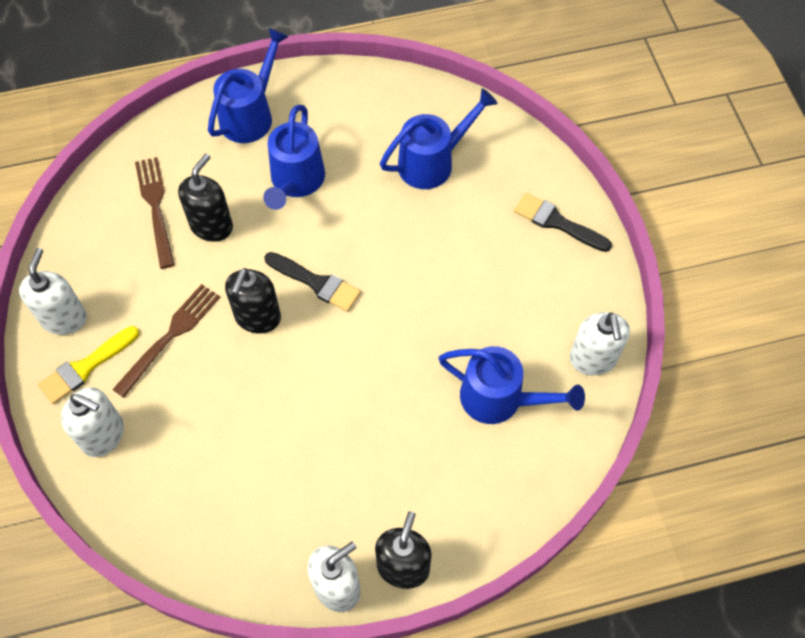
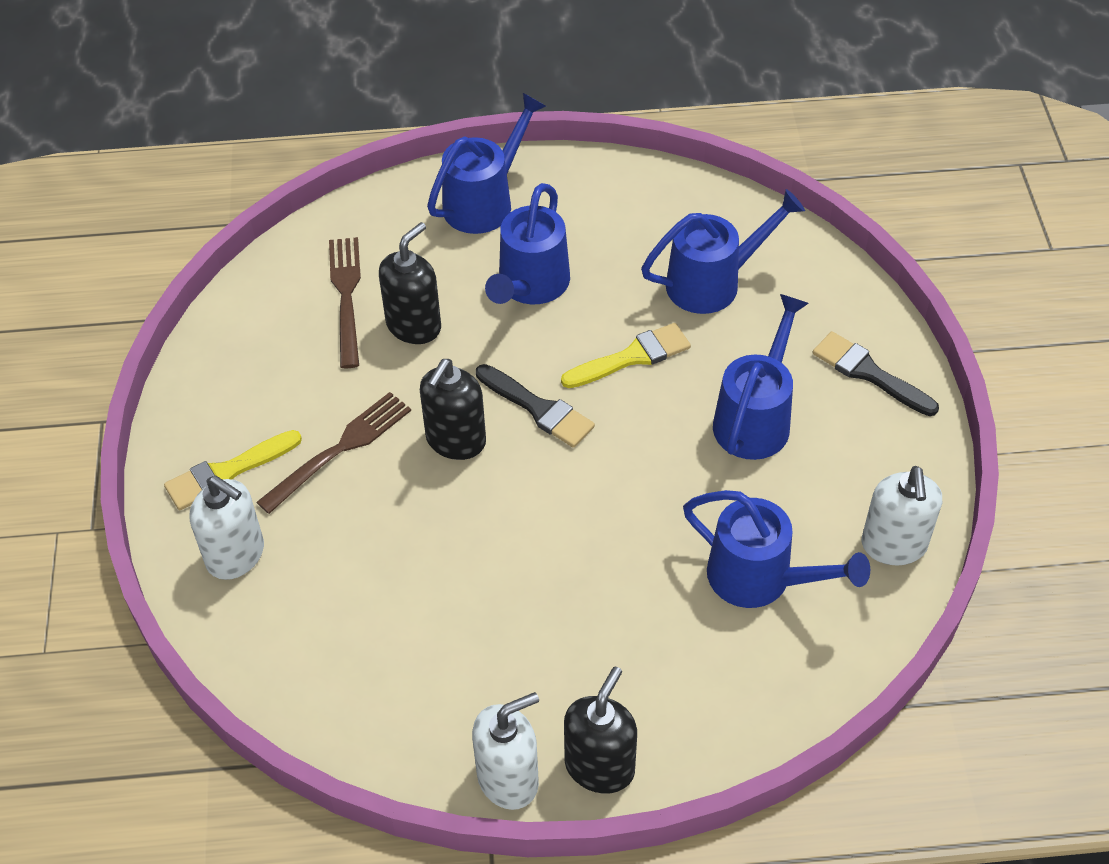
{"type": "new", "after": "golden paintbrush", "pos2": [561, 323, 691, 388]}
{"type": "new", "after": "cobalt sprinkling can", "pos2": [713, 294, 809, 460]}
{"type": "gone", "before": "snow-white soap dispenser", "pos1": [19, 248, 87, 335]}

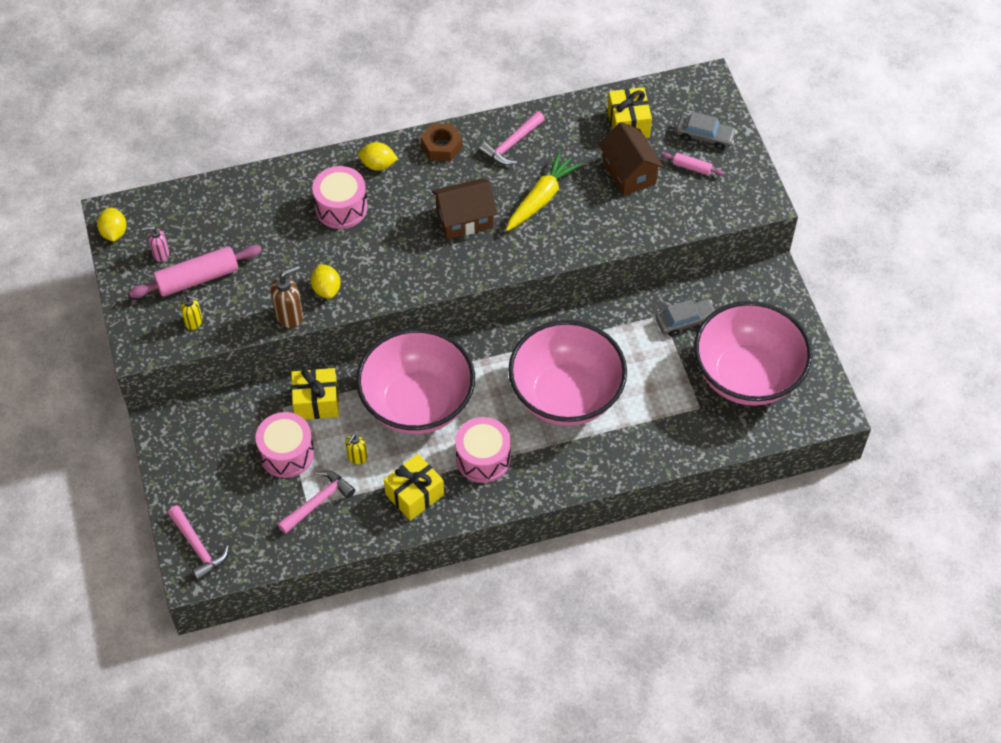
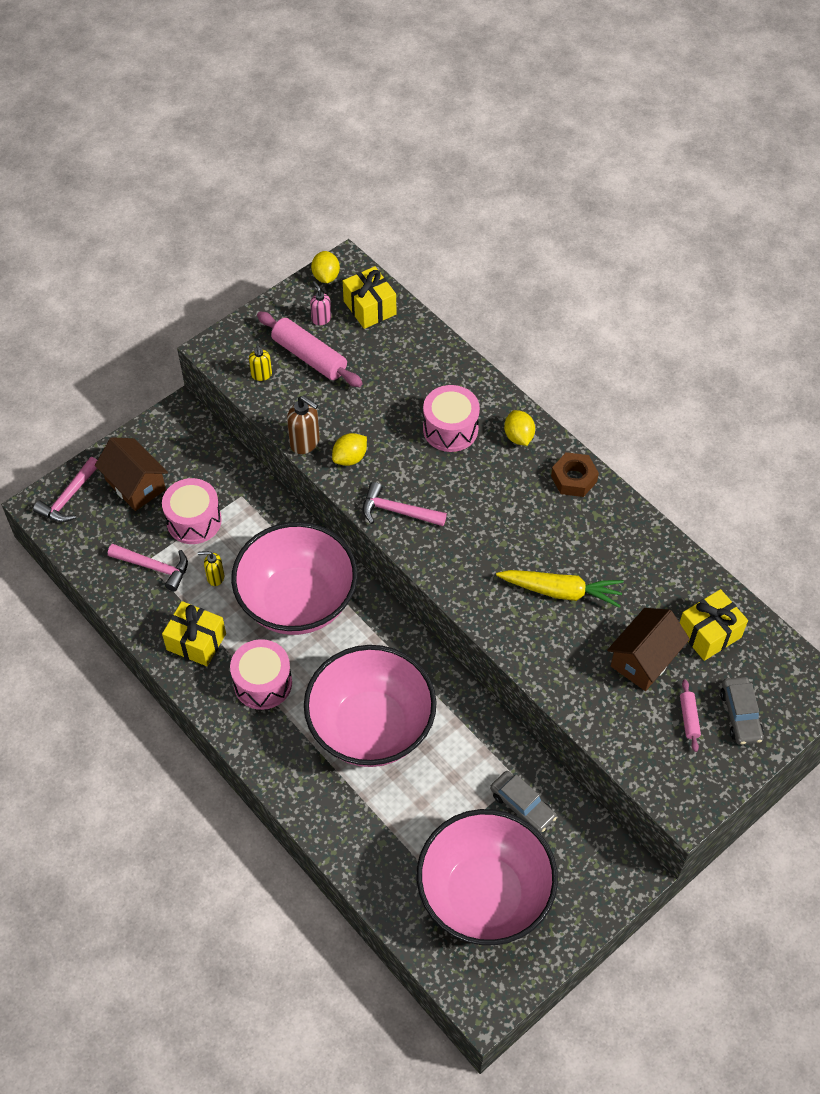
{"type": "shifted", "before": "dark brown toy house", "pos1": [431, 178, 497, 239], "pos2": [95, 437, 168, 511]}
{"type": "rotated", "before": "golden toy lemon", "pos1": [97, 208, 127, 242], "pos2": [311, 251, 340, 283], "turn": -60}
{"type": "shifted", "before": "golden gift", "pos1": [291, 368, 339, 419], "pos2": [343, 266, 396, 329]}
{"type": "shifted", "before": "rosy carpenter's hammer", "pos1": [479, 111, 545, 165], "pos2": [363, 482, 447, 526]}

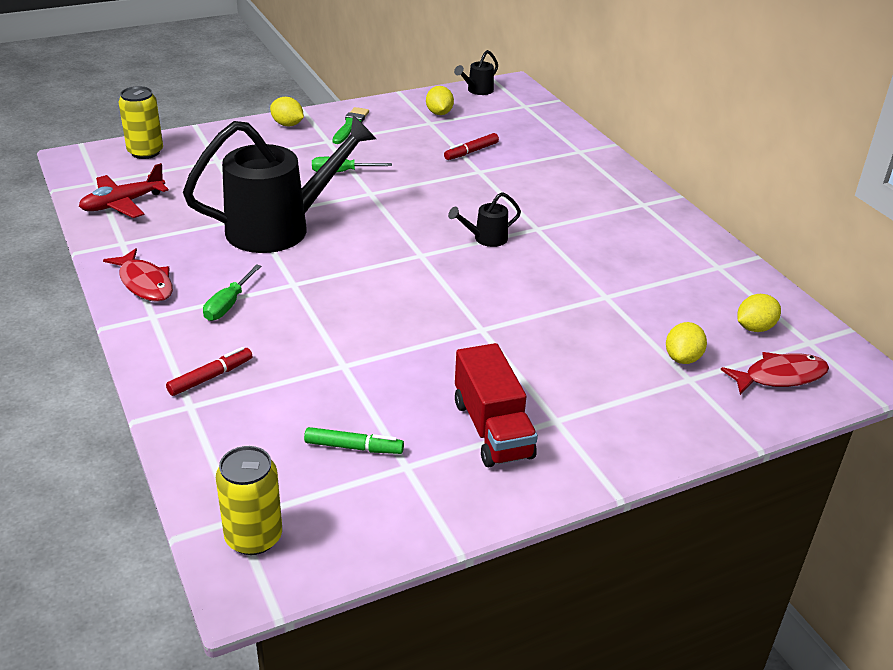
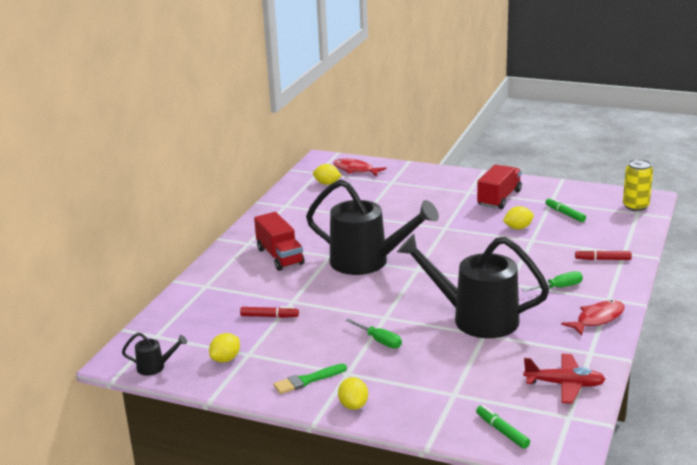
{"type": "new", "after": "scarlet lorry", "pos2": [254, 212, 305, 271]}
{"type": "scaled", "before": "ebony sprinkling can", "pos1": [448, 192, 521, 247], "pos2": [306, 179, 439, 275], "scale": 2.44}
{"type": "swapped", "before": "golden soda can", "after": "emerald marker", "pos1": [119, 86, 163, 159], "pos2": [476, 405, 530, 449]}
{"type": "shifted", "before": "golden toy lemon", "pos1": [666, 322, 707, 364], "pos2": [503, 206, 534, 229]}
{"type": "rotated", "before": "scarlet fish", "pos1": [103, 248, 173, 302], "pos2": [561, 300, 625, 336], "turn": 45}

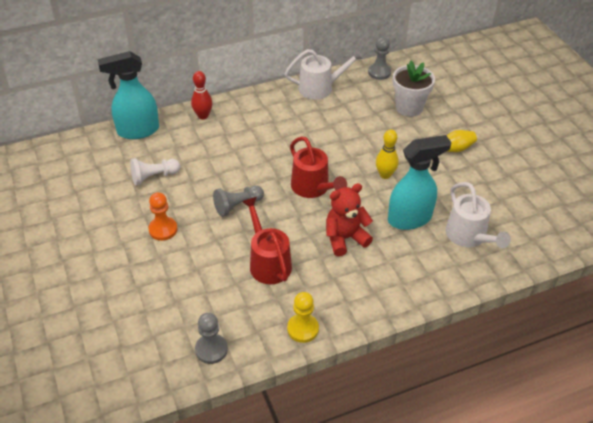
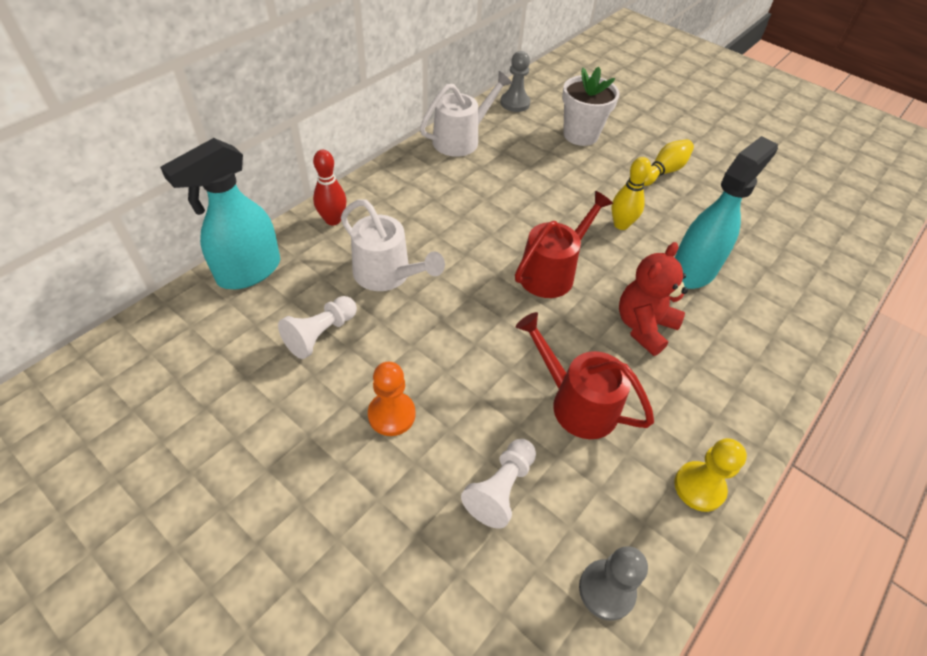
{"type": "shifted", "before": "snow-white sprinkling can", "pos1": [446, 182, 511, 248], "pos2": [341, 200, 445, 291]}
{"type": "new", "after": "snow-white chess pawn", "pos2": [461, 439, 536, 529]}
{"type": "rotated", "before": "scarlet sprinkling can", "pos1": [290, 136, 347, 198], "pos2": [515, 191, 613, 298], "turn": -75}
{"type": "gone", "before": "ash-grey chess pawn", "pos1": [213, 186, 264, 217]}

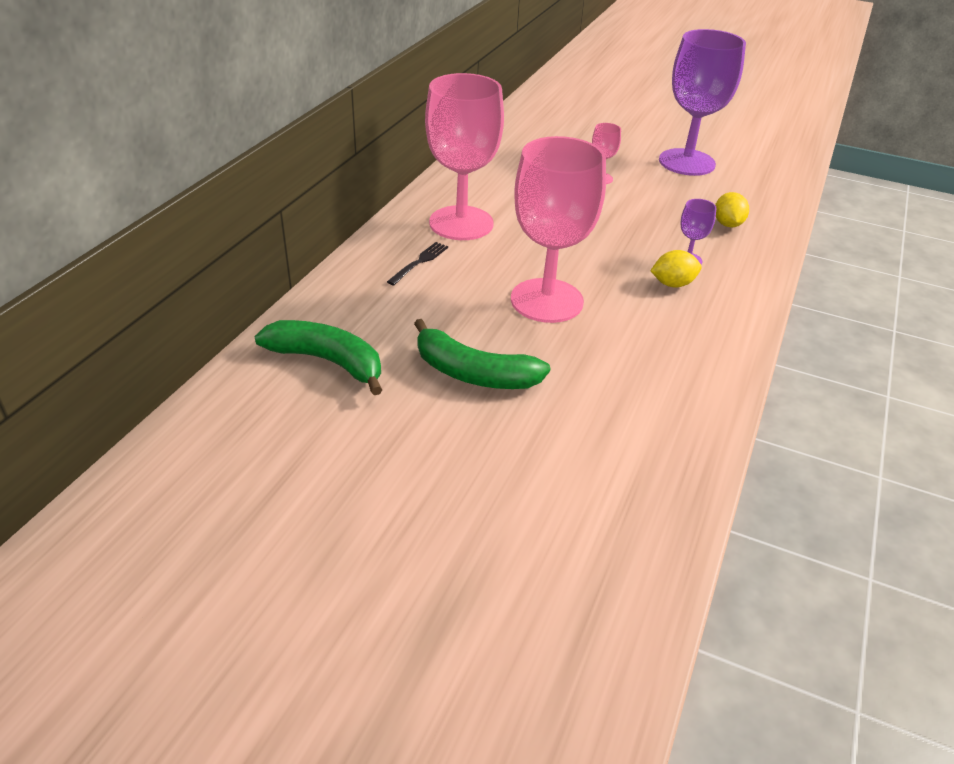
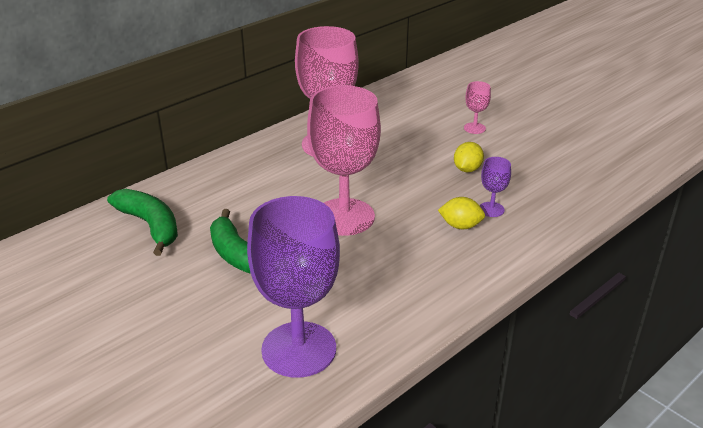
{"type": "shifted", "before": "royal purple goblet", "pos1": [659, 29, 746, 176], "pos2": [247, 196, 340, 378]}
{"type": "shifted", "before": "golden toy lemon", "pos1": [715, 192, 749, 227], "pos2": [454, 142, 484, 172]}
{"type": "gone", "before": "ebony table fork", "pos1": [387, 242, 448, 285]}

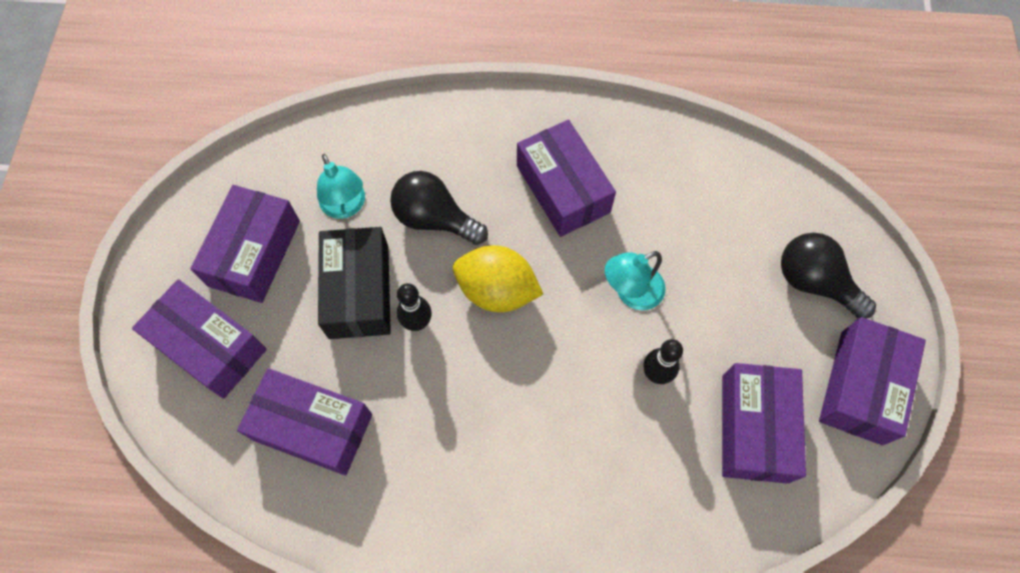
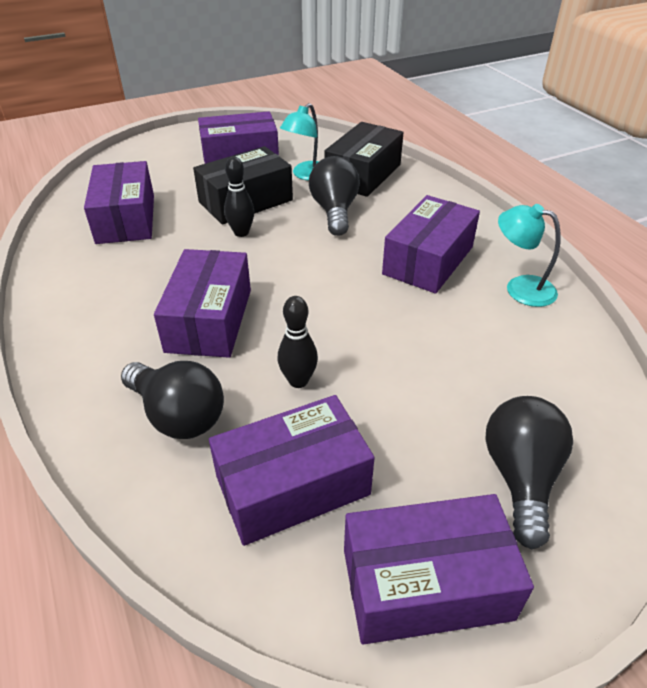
{"type": "new", "after": "ebony light bulb", "pos2": [121, 361, 224, 439]}
{"type": "shifted", "before": "royal purple box", "pos1": [132, 279, 267, 399], "pos2": [154, 249, 251, 358]}
{"type": "new", "after": "ebony box", "pos2": [324, 122, 404, 197]}
{"type": "shifted", "before": "aqua lamp", "pos1": [605, 251, 666, 310], "pos2": [498, 204, 561, 307]}
{"type": "gone", "before": "golden toy lemon", "pos1": [453, 245, 543, 312]}

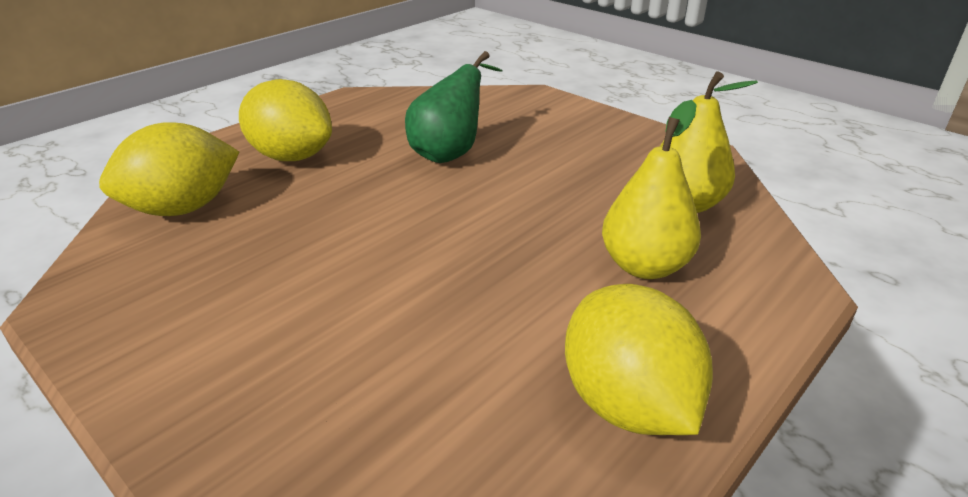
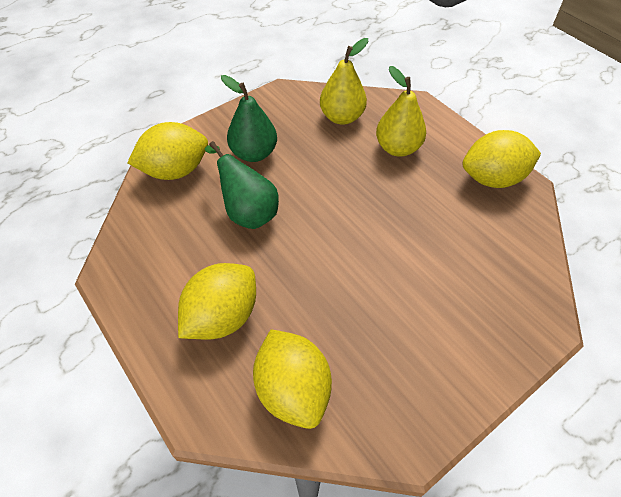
{"type": "new", "after": "golden toy lemon", "pos2": [127, 122, 208, 180]}
{"type": "new", "after": "emerald pear", "pos2": [221, 75, 277, 162]}

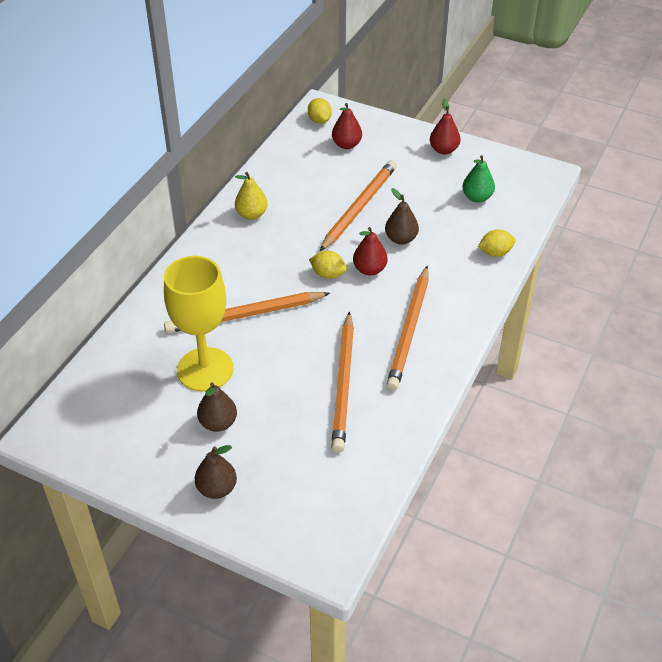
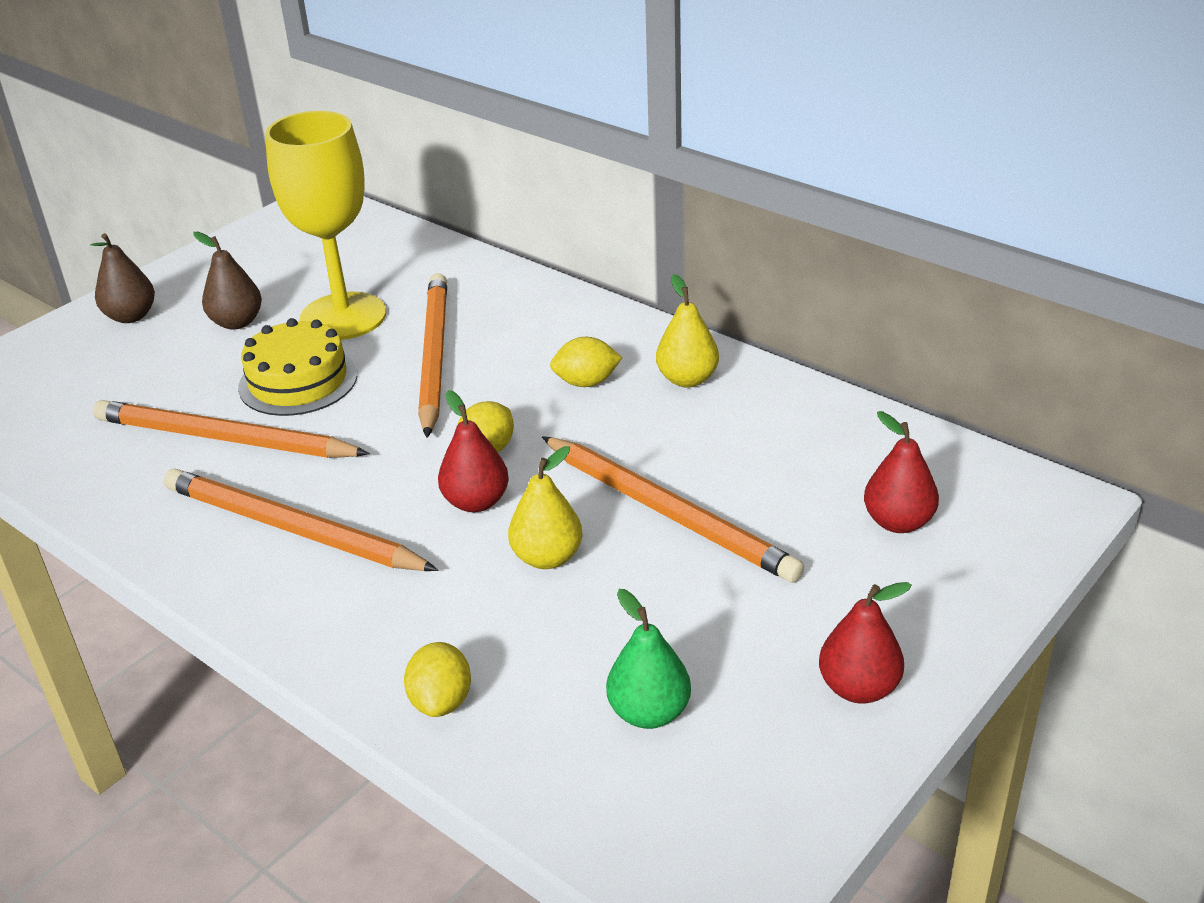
{"type": "new", "after": "golden layer cake", "pos2": [238, 318, 357, 416]}
{"type": "repainted", "before": "dark brown pear", "after": "golden pear", "pos1": [385, 188, 419, 245], "pos2": [508, 446, 582, 569]}
{"type": "shifted", "before": "golden toy lemon", "pos1": [308, 98, 332, 124], "pos2": [550, 337, 622, 387]}

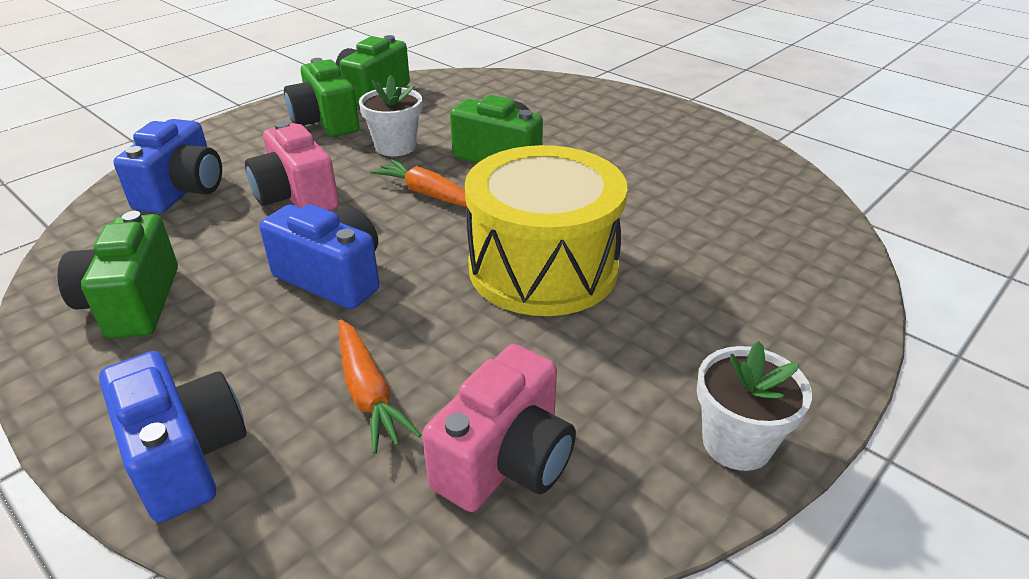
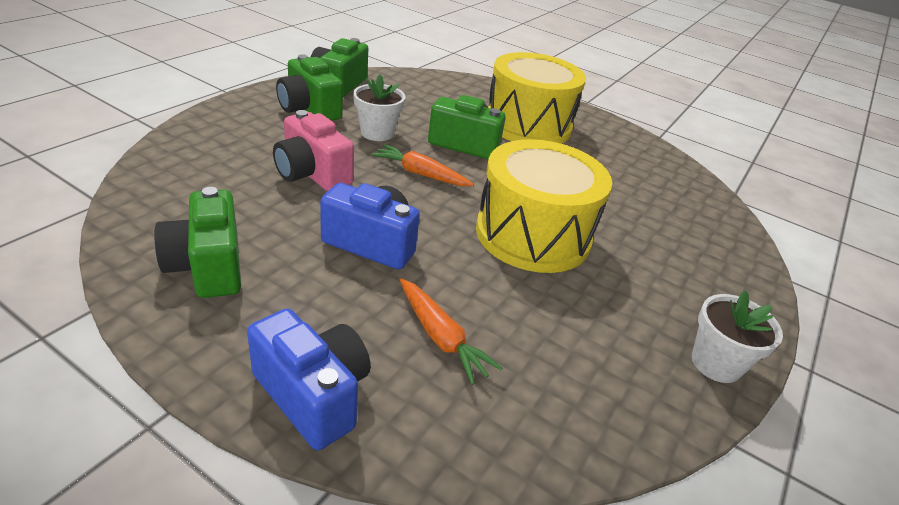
{"type": "new", "after": "golden toy drum", "pos2": [488, 52, 586, 144]}
{"type": "gone", "before": "cobalt photo camera", "pos1": [113, 119, 222, 213]}
{"type": "gone", "before": "rosy photo camera", "pos1": [422, 344, 576, 512]}

